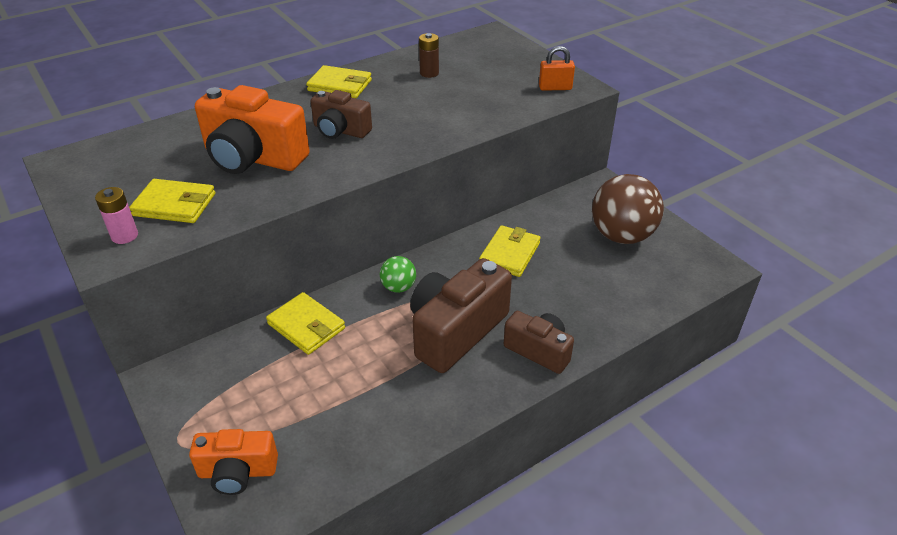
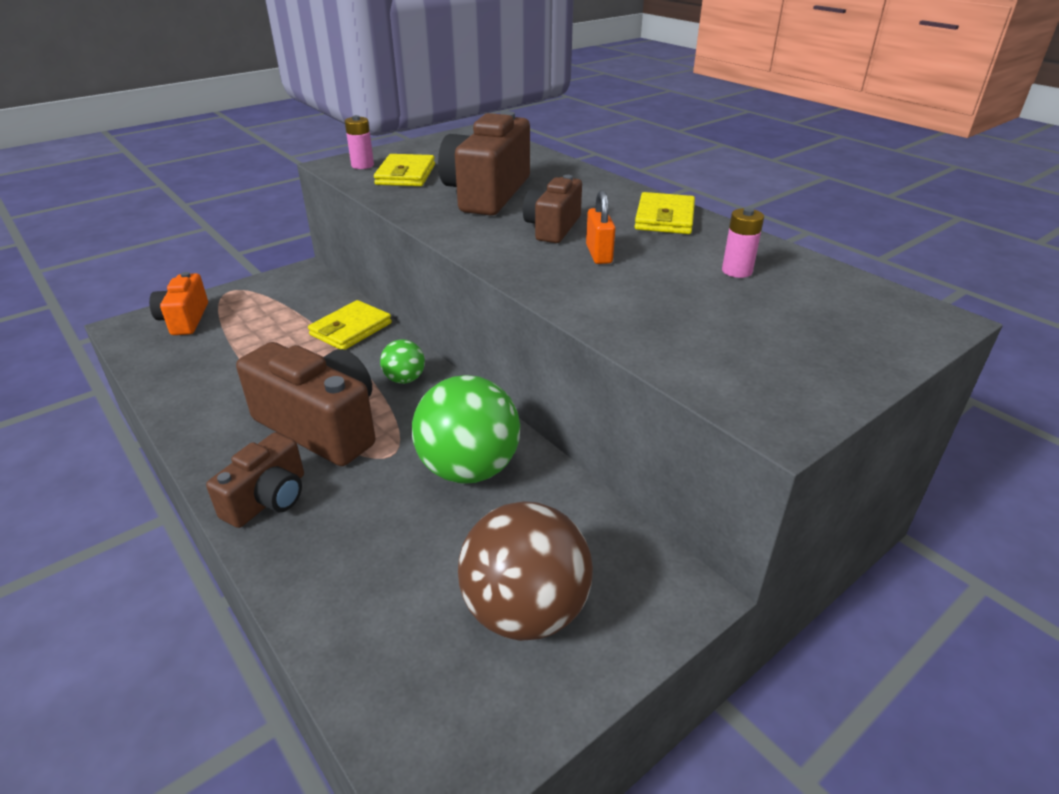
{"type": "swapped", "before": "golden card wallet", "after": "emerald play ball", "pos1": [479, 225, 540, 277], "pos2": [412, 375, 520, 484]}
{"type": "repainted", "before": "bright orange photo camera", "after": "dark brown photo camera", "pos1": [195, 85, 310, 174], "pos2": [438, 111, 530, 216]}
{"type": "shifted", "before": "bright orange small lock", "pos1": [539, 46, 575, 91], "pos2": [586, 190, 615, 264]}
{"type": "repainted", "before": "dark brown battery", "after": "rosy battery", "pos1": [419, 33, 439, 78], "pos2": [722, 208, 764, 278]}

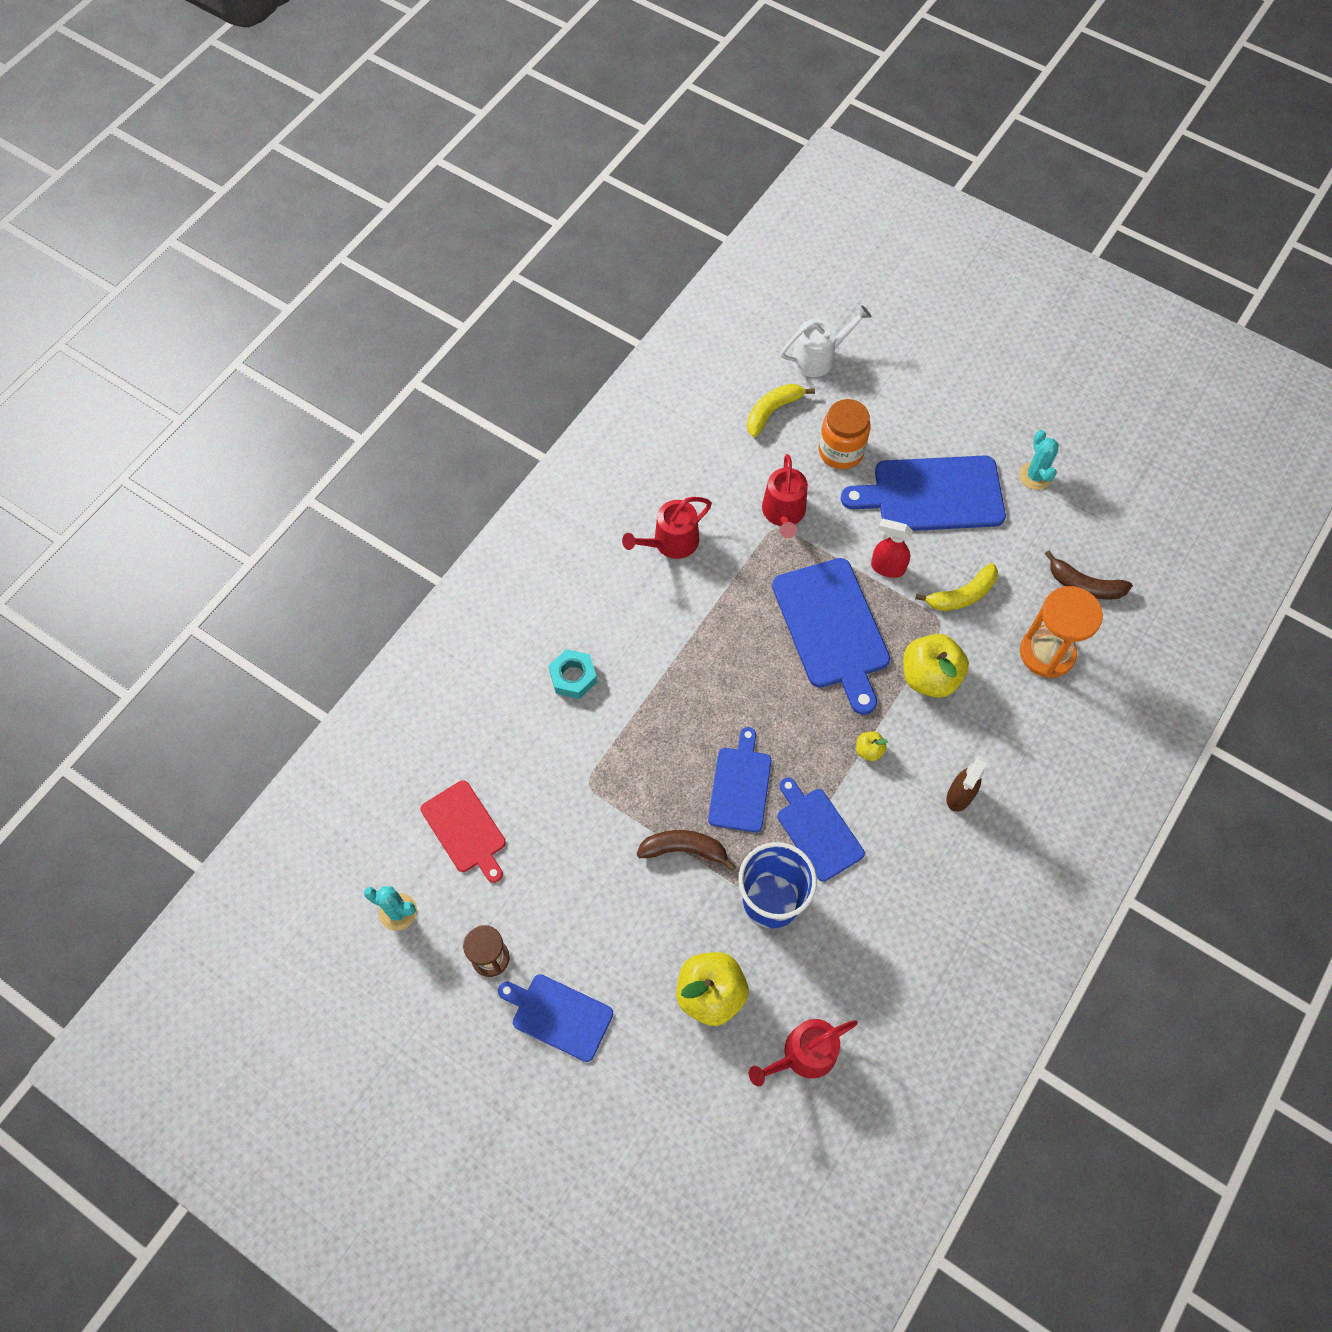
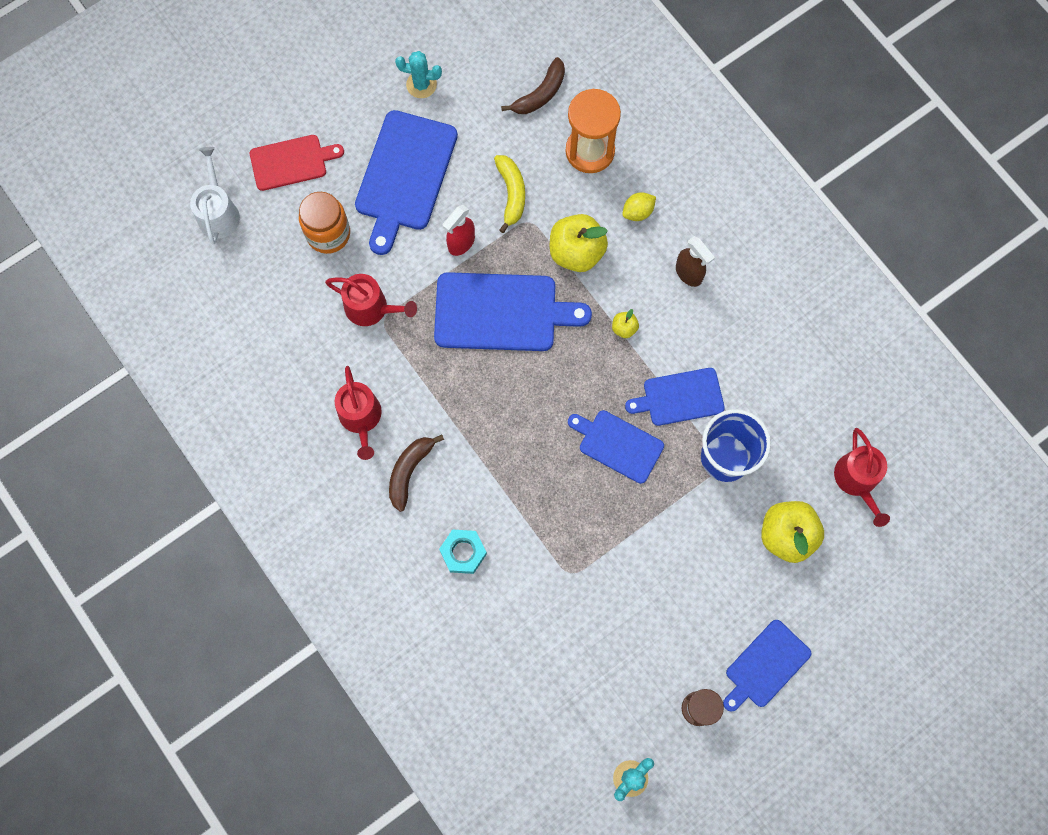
{"type": "shifted", "before": "scarlet bread board", "pos1": [421, 780, 506, 883], "pos2": [250, 135, 344, 191]}
{"type": "shifted", "before": "dark brown banana fruit", "pos1": [637, 830, 736, 871], "pos2": [389, 434, 444, 512]}
{"type": "new", "after": "golden toy lemon", "pos2": [622, 192, 656, 221]}
{"type": "gone", "before": "golden banana fruit", "pos1": [747, 384, 815, 437]}

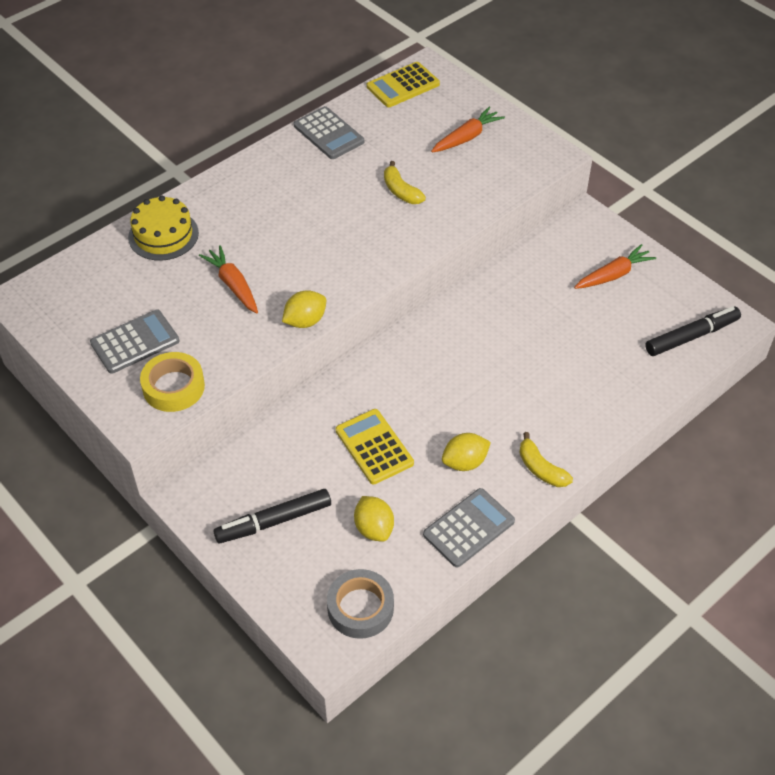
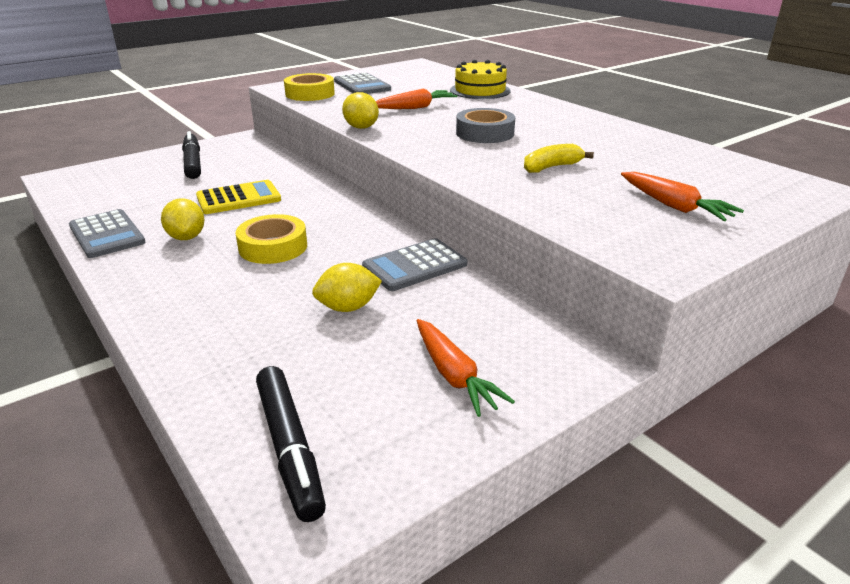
{"type": "new", "after": "golden roll of tape", "pos2": [235, 214, 307, 264]}
{"type": "shifted", "before": "golden toy lemon", "pos1": [354, 496, 394, 542], "pos2": [312, 263, 382, 312]}
{"type": "shifted", "before": "ash-grey pocket calculator", "pos1": [294, 106, 364, 159], "pos2": [362, 238, 468, 291]}
{"type": "shifted", "before": "ash-grey roll of tape", "pos1": [327, 569, 394, 639], "pos2": [456, 108, 515, 143]}
{"type": "gone", "before": "golden pocket calculator", "pos1": [367, 62, 440, 107]}
{"type": "gone", "before": "golden banana fruit", "pos1": [519, 432, 573, 487]}

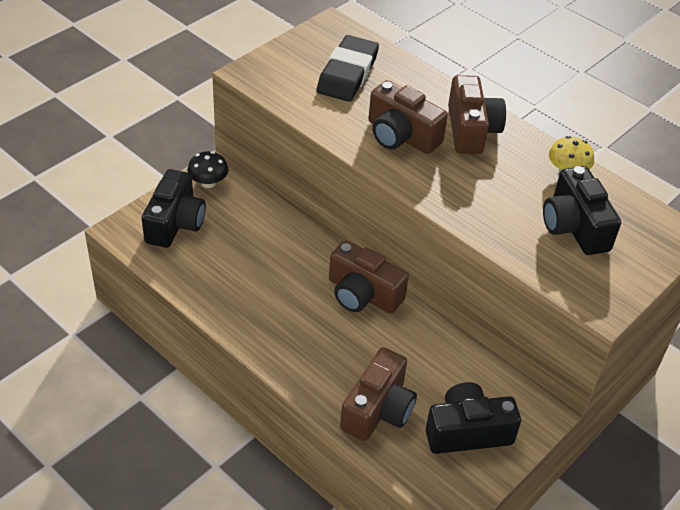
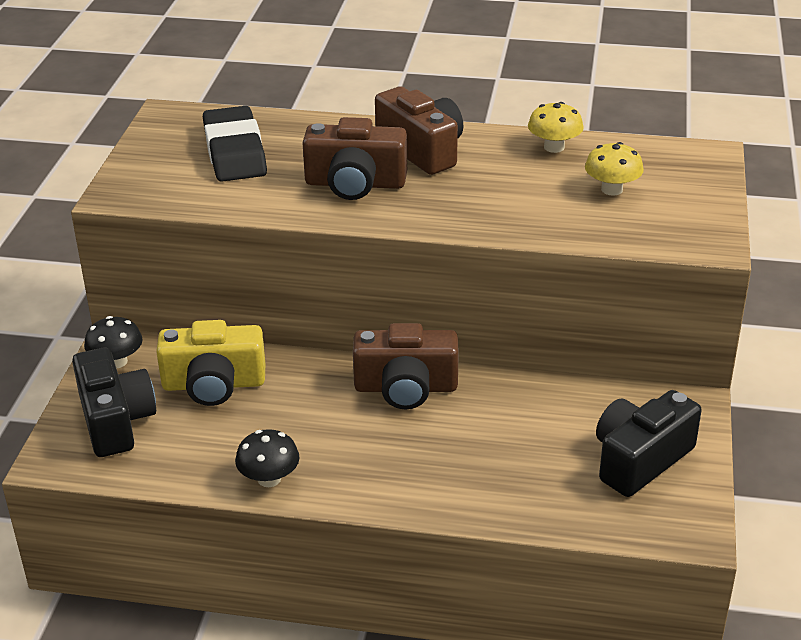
{"type": "new", "after": "golden photo camera", "pos2": [156, 320, 265, 406]}
{"type": "new", "after": "ebony toadstool", "pos2": [235, 429, 299, 487]}
{"type": "swapped", "before": "ebony photo camera", "after": "golden toadstool", "pos1": [543, 166, 621, 255], "pos2": [585, 142, 644, 196]}
{"type": "gone", "before": "dark brown photo camera", "pos1": [340, 347, 417, 441]}

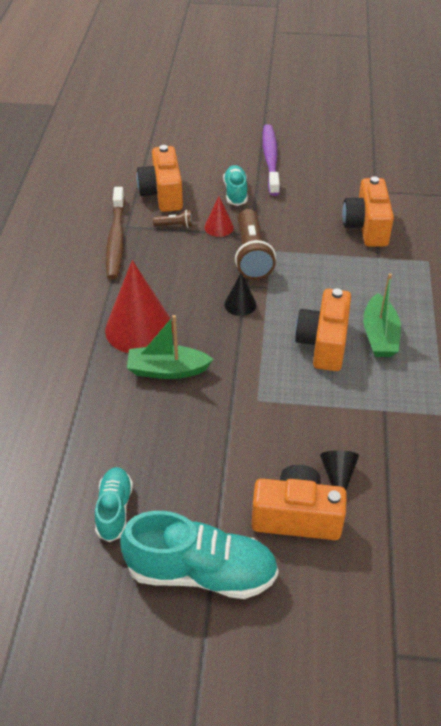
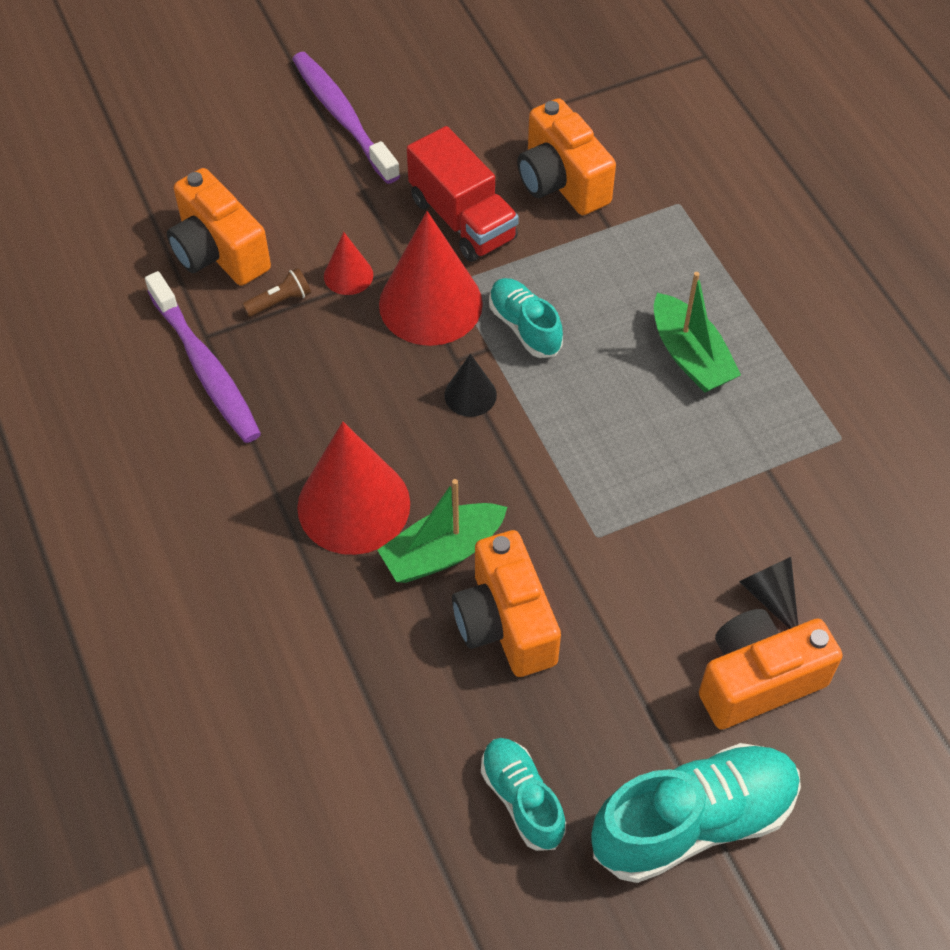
{"type": "repainted", "before": "dark brown tooth brush", "after": "royal purple tooth brush", "pos1": [106, 187, 125, 279], "pos2": [145, 271, 261, 443]}
{"type": "swapped", "before": "dark brown flashlight", "after": "scarlet solid cone", "pos1": [235, 209, 276, 280], "pos2": [379, 211, 483, 346]}
{"type": "new", "after": "scarlet lorry", "pos2": [407, 126, 519, 262]}
{"type": "shifted", "before": "bright orange photo camera", "pos1": [295, 289, 351, 371], "pos2": [452, 530, 561, 677]}
{"type": "shifted", "before": "aqua sneaker", "pos1": [223, 165, 248, 206], "pos2": [489, 278, 563, 358]}

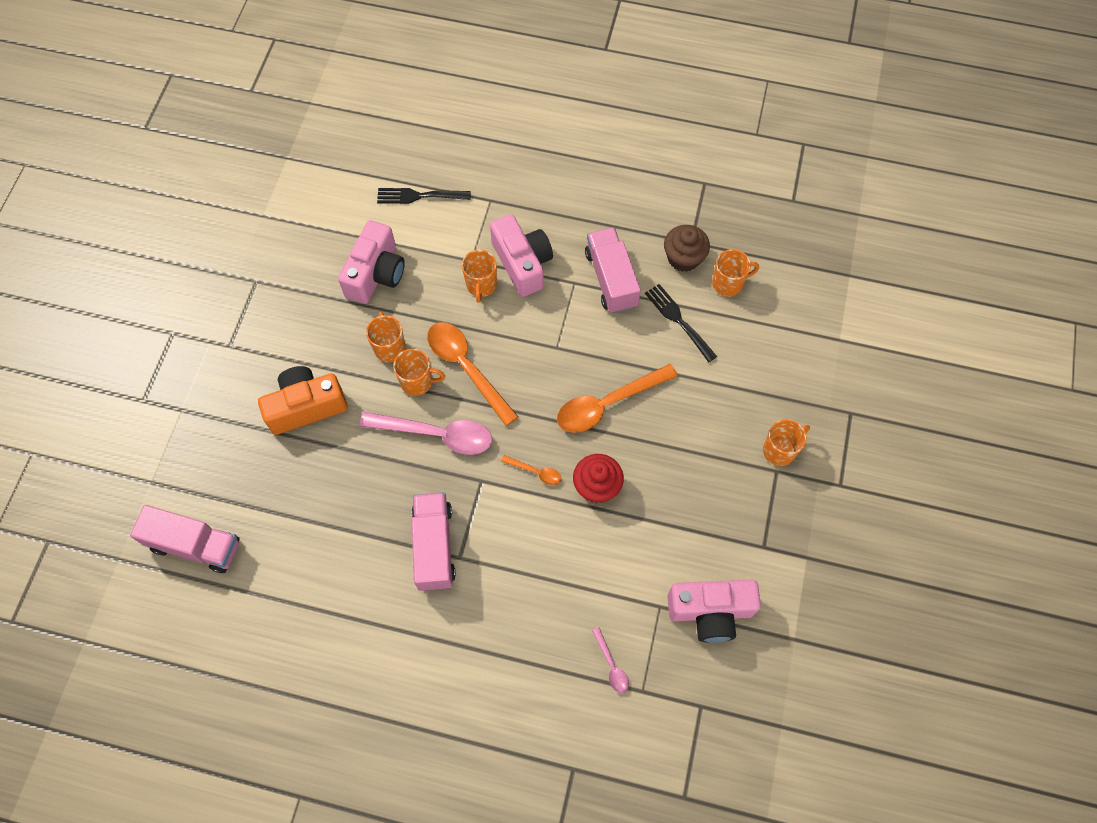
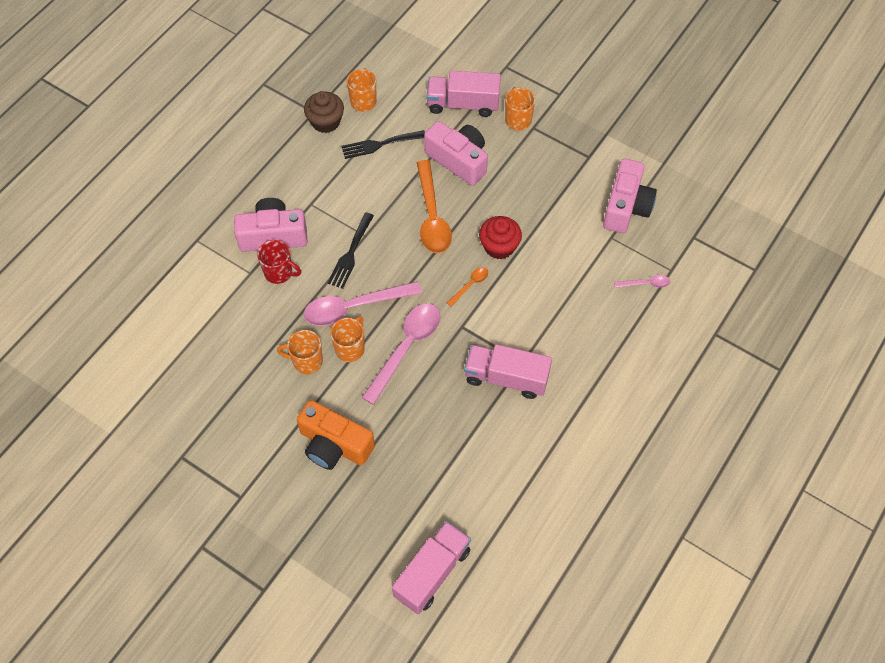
{"type": "repainted", "before": "bright orange tea mug", "after": "scarlet tea mug", "pos1": [462, 250, 497, 303], "pos2": [257, 240, 301, 284]}
{"type": "rotated", "before": "bright orange photo camera", "pos1": [258, 366, 347, 435], "pos2": [297, 400, 375, 470], "turn": -60}
{"type": "repainted", "before": "bright orange tablespoon", "after": "rosy tablespoon", "pos1": [427, 322, 518, 426], "pos2": [304, 281, 422, 326]}
{"type": "shifted", "before": "ebony table fork", "pos1": [377, 188, 471, 204], "pos2": [328, 212, 374, 289]}
{"type": "shifted", "before": "rosy photo camera", "pos1": [338, 220, 405, 304], "pos2": [424, 121, 488, 186]}
{"type": "shifted", "before": "rosy lorry", "pos1": [585, 227, 641, 314], "pos2": [427, 71, 501, 117]}

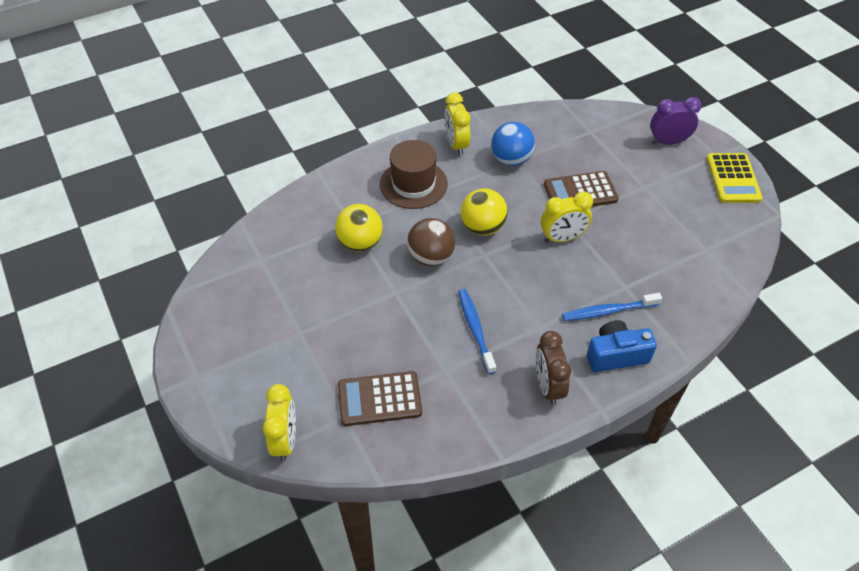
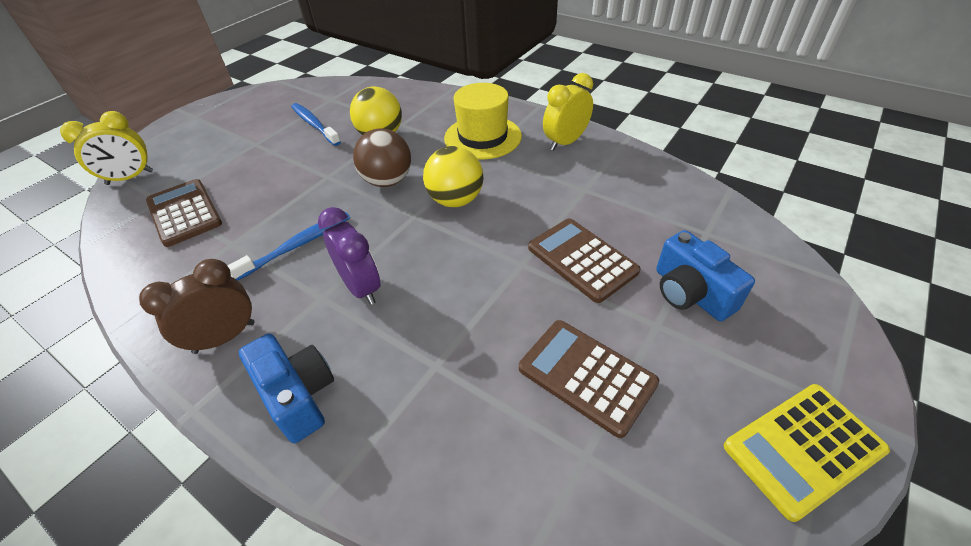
{"type": "shifted", "before": "cobalt tooth brush", "pos1": [562, 293, 662, 321], "pos2": [291, 103, 341, 146]}
{"type": "shifted", "before": "royal purple clock", "pos1": [650, 97, 701, 145], "pos2": [318, 207, 381, 305]}
{"type": "repainted", "before": "dark brown tall hat", "after": "golden tall hat", "pos1": [380, 140, 448, 209], "pos2": [444, 83, 522, 160]}
{"type": "new", "after": "dark brown pocket calculator", "pos2": [519, 320, 659, 438]}
{"type": "new", "after": "cobalt photo camera", "pos2": [656, 230, 755, 321]}
{"type": "gone", "before": "cobalt play ball", "pos1": [491, 122, 535, 166]}
{"type": "gone", "before": "golden clock", "pos1": [541, 191, 593, 243]}

